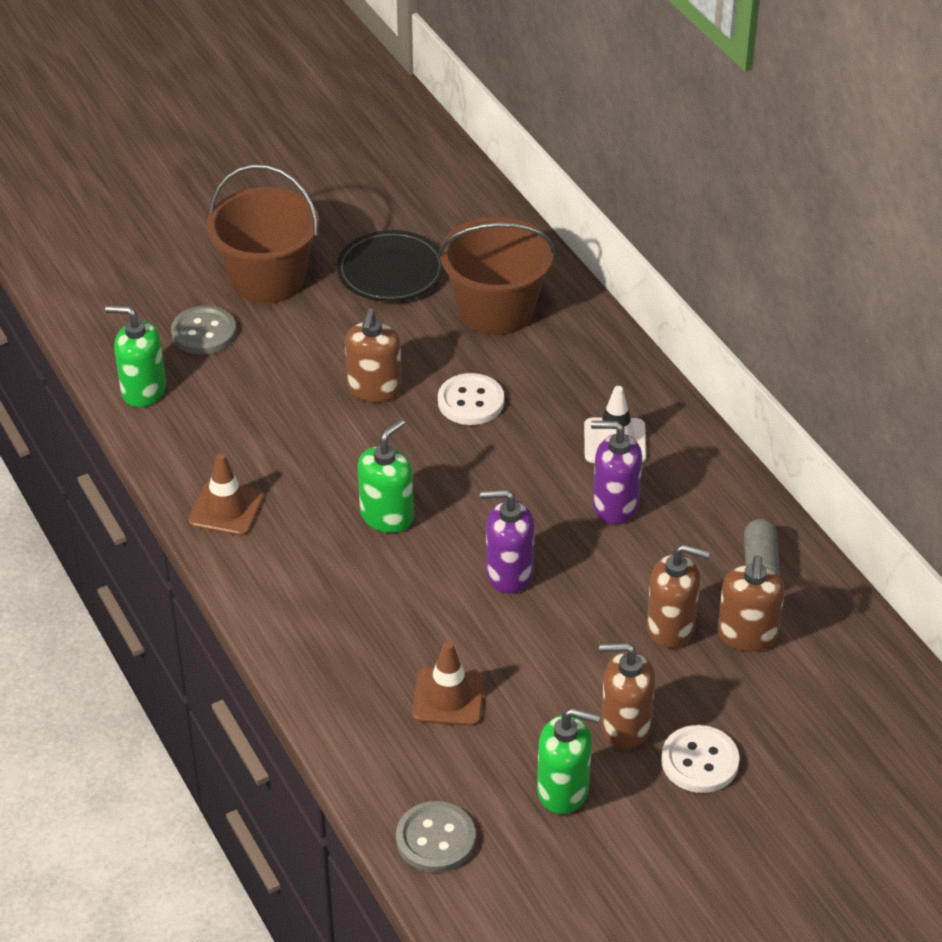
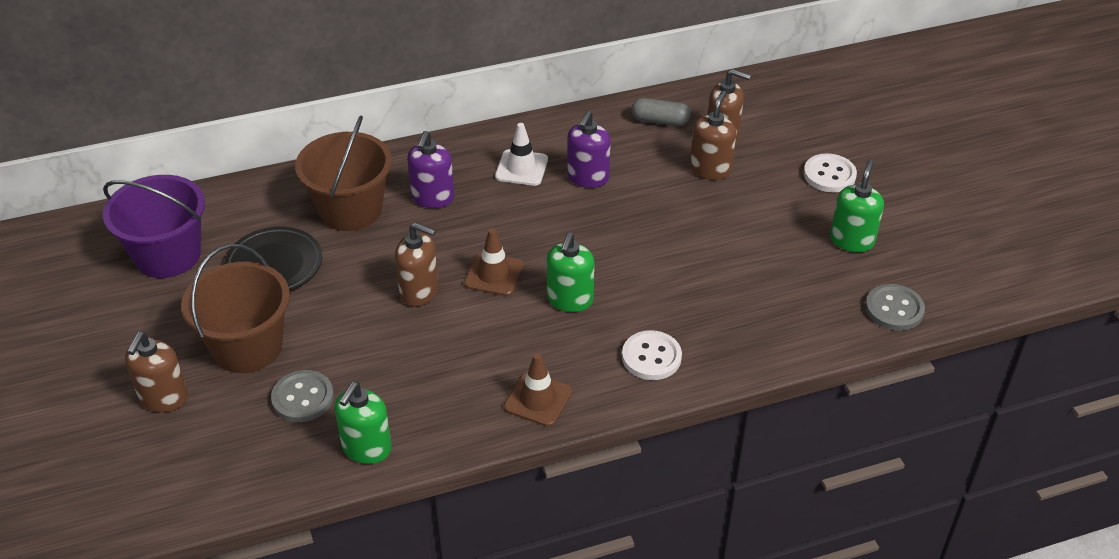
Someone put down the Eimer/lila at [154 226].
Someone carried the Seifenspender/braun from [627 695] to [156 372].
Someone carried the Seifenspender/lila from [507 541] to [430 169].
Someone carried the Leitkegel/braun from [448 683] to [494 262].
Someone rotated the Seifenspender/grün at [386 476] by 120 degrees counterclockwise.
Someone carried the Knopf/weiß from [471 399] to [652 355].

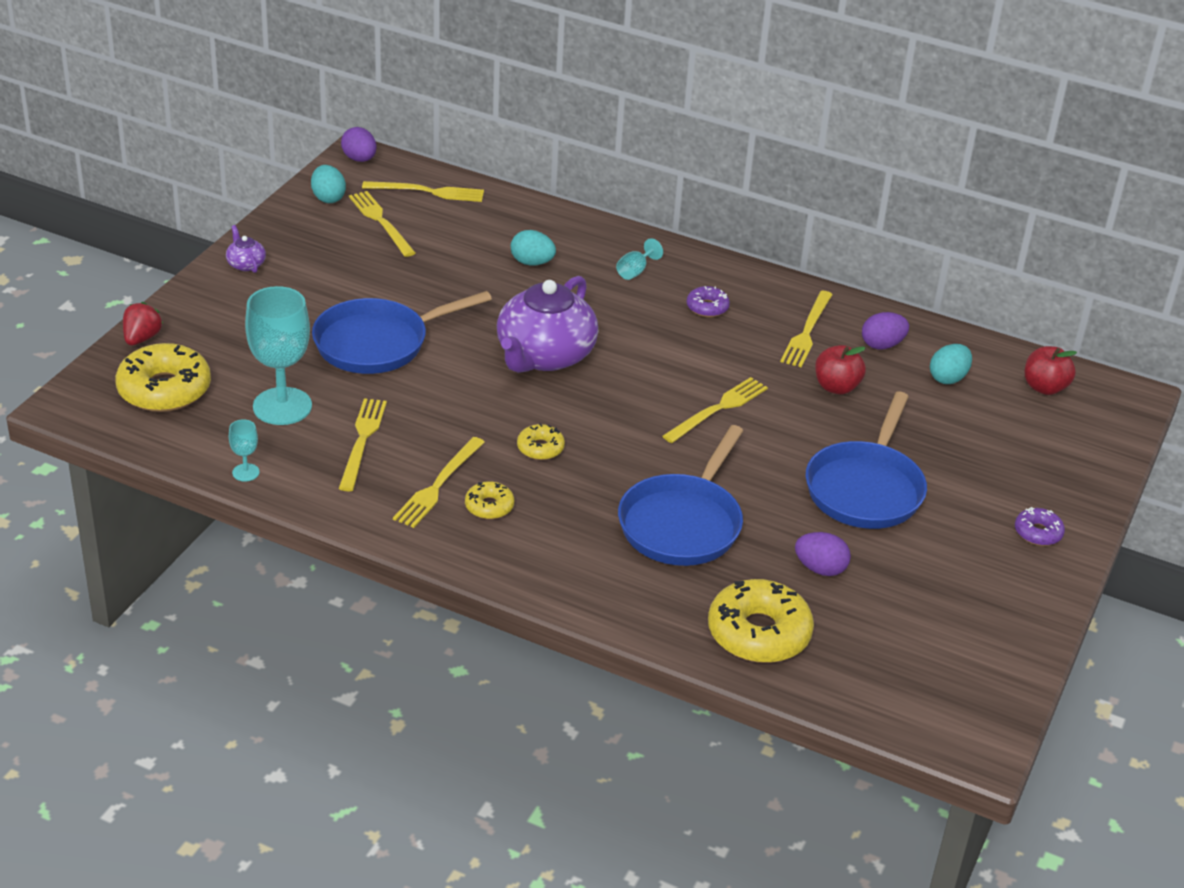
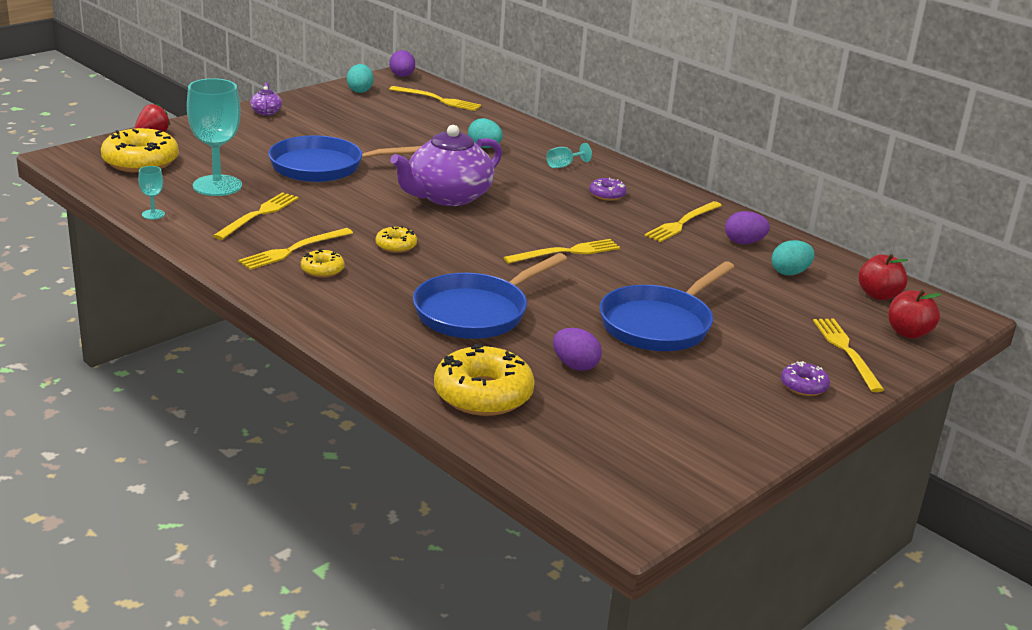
Someone carried the Gabel/gelb from [382 224] to [848 355].
Someone carried the Apfel/rot from [840 370] to [915 314].

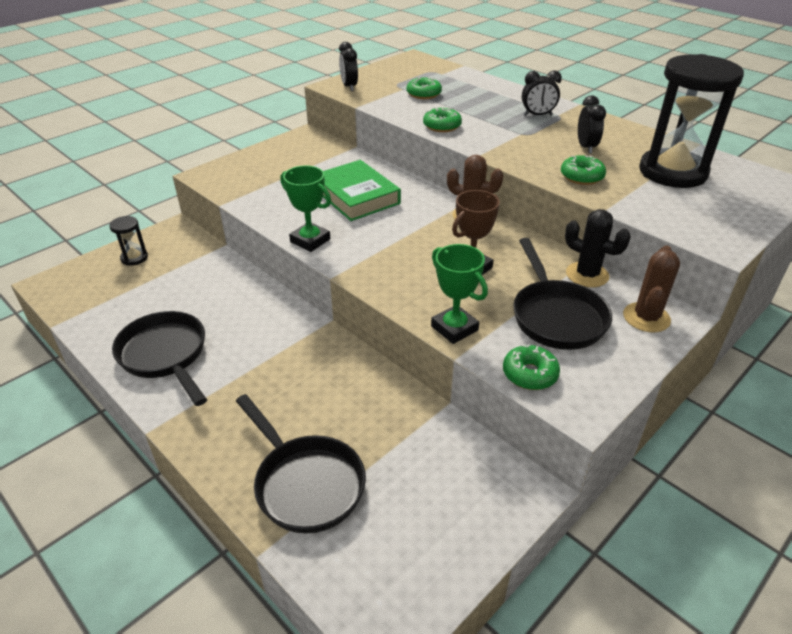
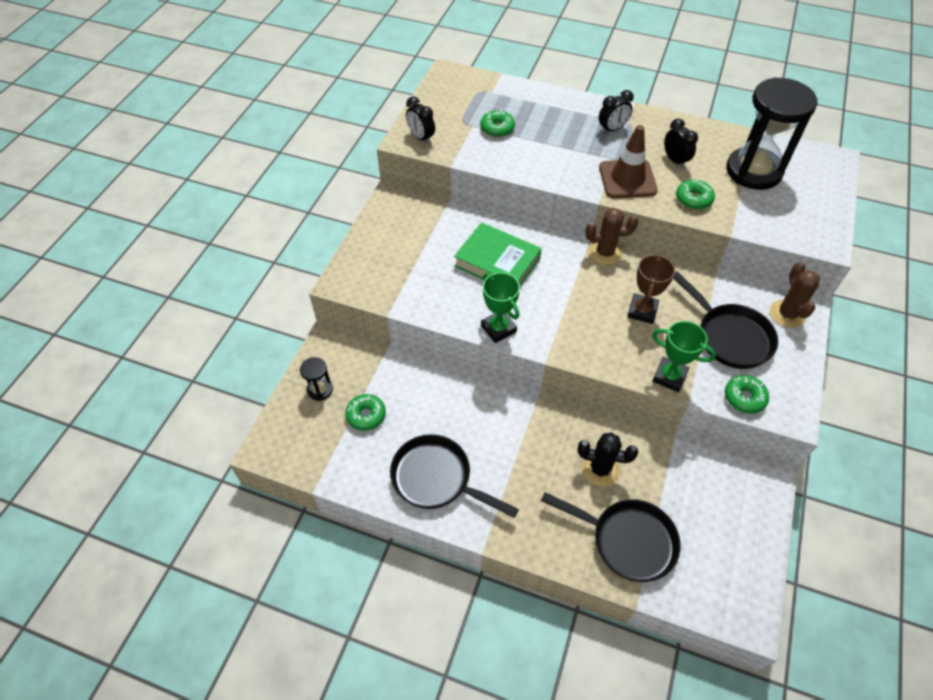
Someone carried the Donut/grün from [442 120] to [365 412].
Someone rotated the Pokal/grün at [305 208] by 45 degrees clockwise.
Someone carried the Kaktus/schwarz from [598 248] to [607 459].
Someone put down the Leitkegel/braun at [628 161].

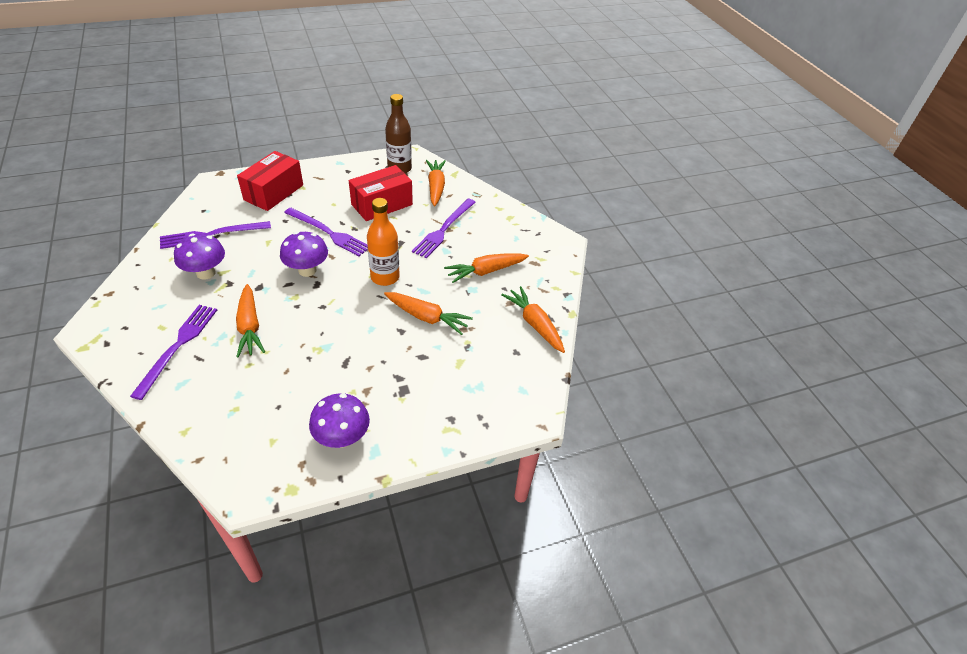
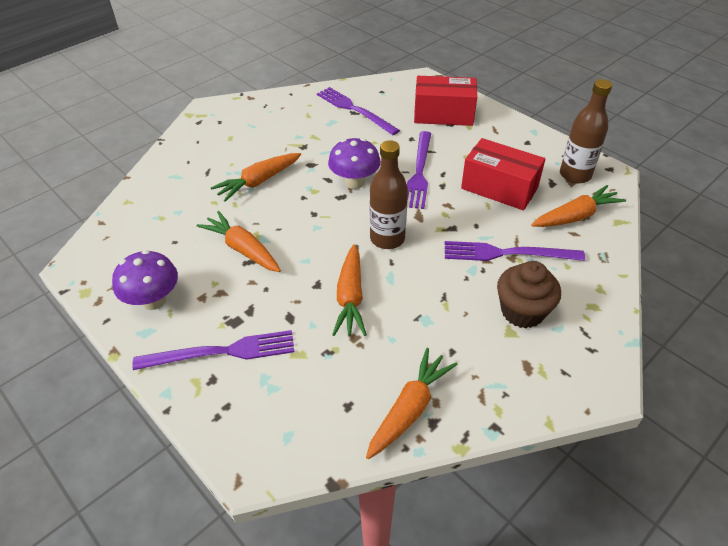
Someone carried the Gabel/lila from [173 352] to [213 350].
Someone carried the Karotte/orange from [486 268] to [239 241].
Someone repainted the Flasche/orange at [383 242], which became the Flasche/braun at [389 194].
Someone put down the Muffin/braun at [529 294].
Someone took away the Pilz/lila at [199 257].

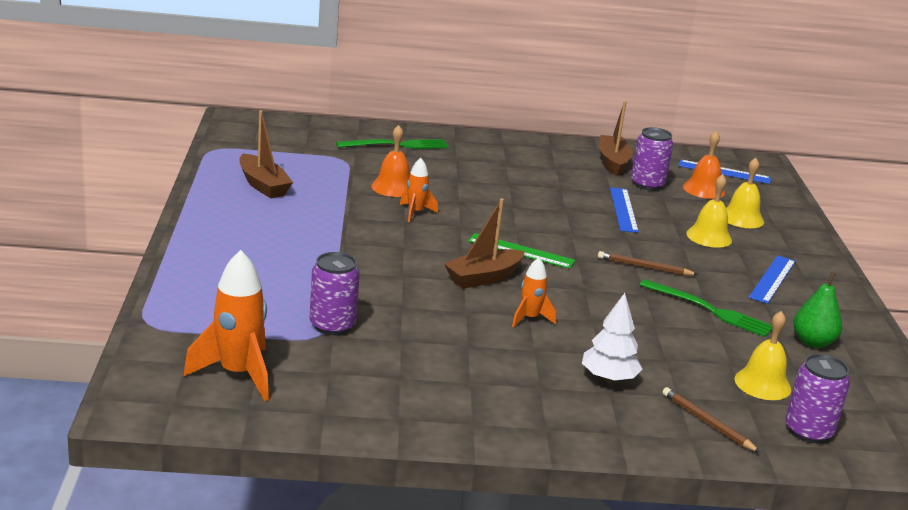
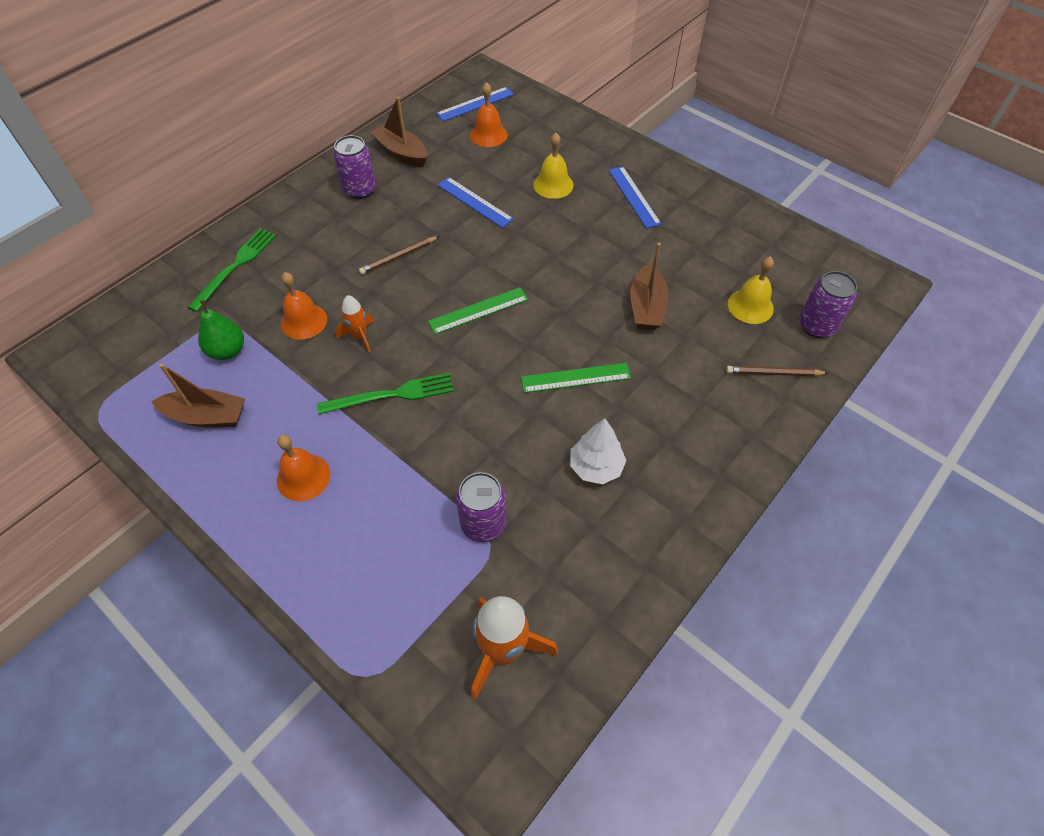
Someone carried the Birne/grün from [817 310] to [221 330].
Someone put down the Glocke/orange at [304 468].
Someone carried the Gabel/grün from [706 308] to [385 394].
Someone carried the Dose/lila from [652 159] to [354 167].
Someone carried the Bleistift/braun from [648 263] to [399 255].
Someone swapped the Rakete/orange at [534 293] for the Lineal/grün at [576 378].
Someone carried the Baum/weiß from [612 337] to [598 451].
Someone carried the Boot/braun from [484 244] to [649 286].
Someone took away the Glocke/gelb at [745 193].

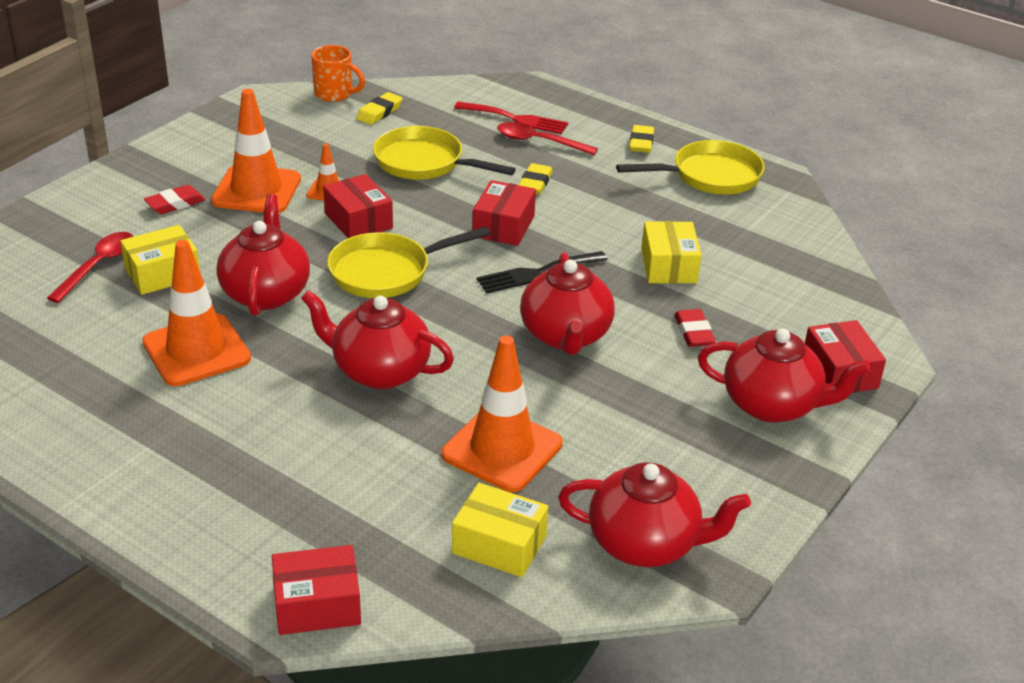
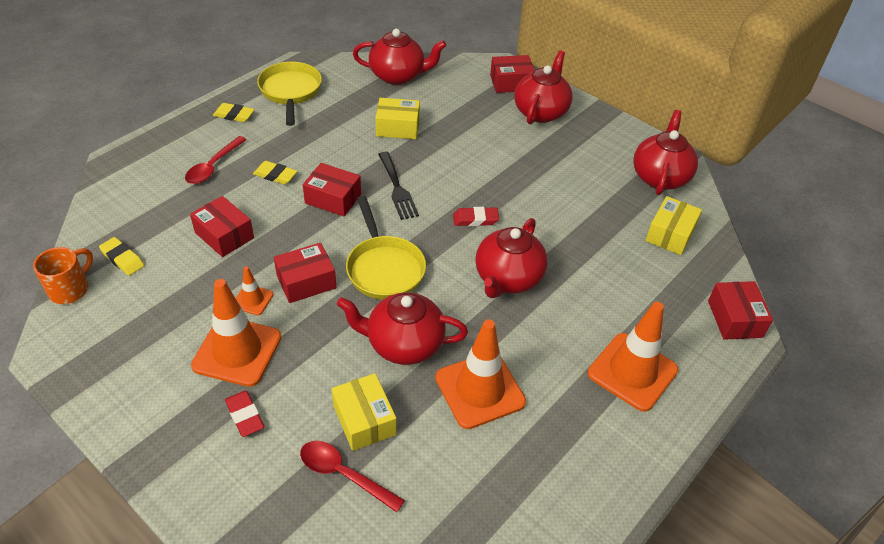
Someone swapped the Pfanne/gelb at [444 153] for the Schachtel/rot at [222 226].
Someone carried the Teekanne/rot from [567 303] to [399 57].
Someone carried the Radiergummi/rot from [695 328] to [476 216].
Someone carried the Leitkegel/orange from [502 413] to [633 357].
Someone took away the Gabel/rot at [511 117].

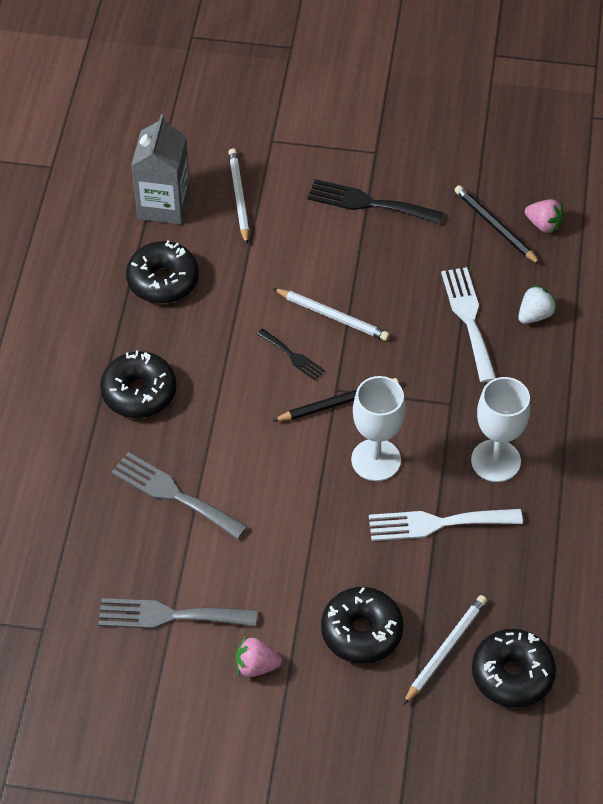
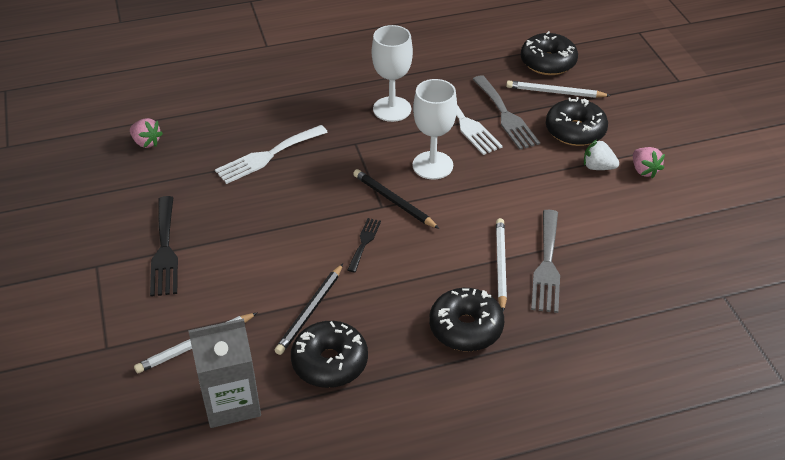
Someone rotated the Erdbeere/rosa at [544 216] by 120 degrees clockwise.
Someone carried the Bleistift/schwarz from [498 225] to [309 309].
Someone carried the Gabel/grau from [177 613] to [506 112].
Someone carried the Bleistift/weiß from [331 314] to [501 265].
Someone carried the Erdbeere/weiß from [537 304] to [601 154].

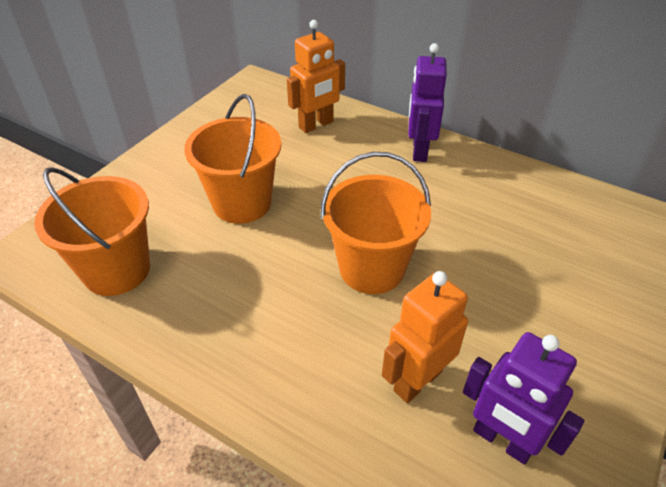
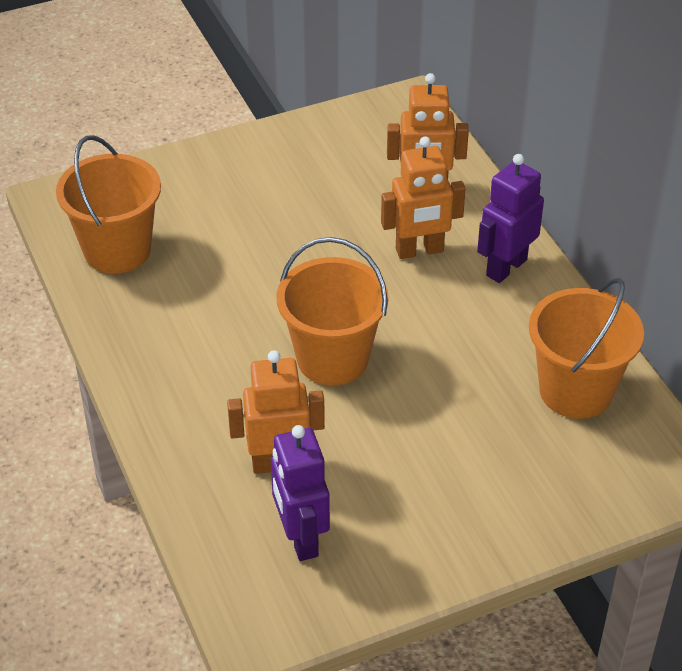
Someone put down the Roboter/orange at [423 197].
Someone carried the Eimer/orange from [233 159] to [586 348].

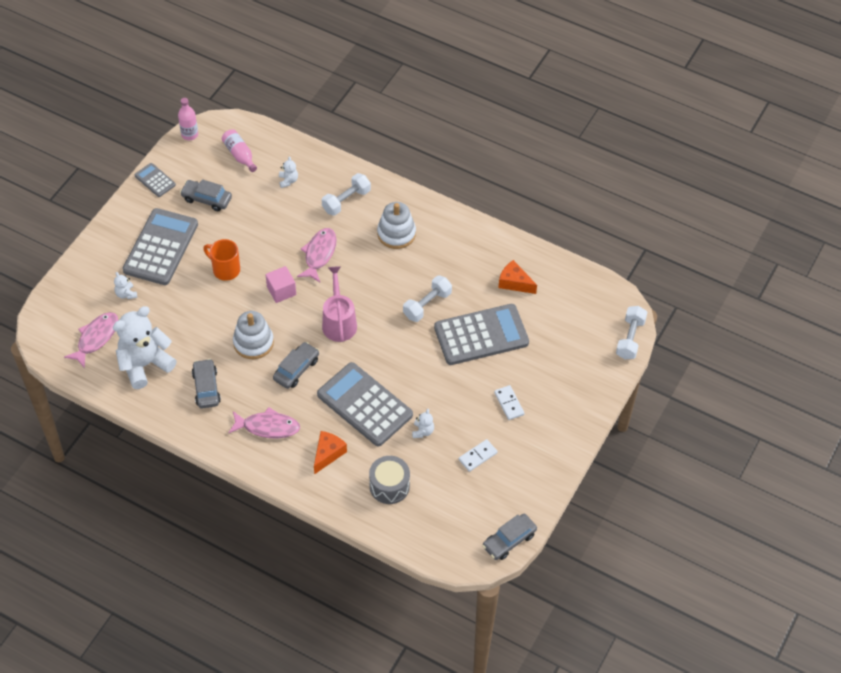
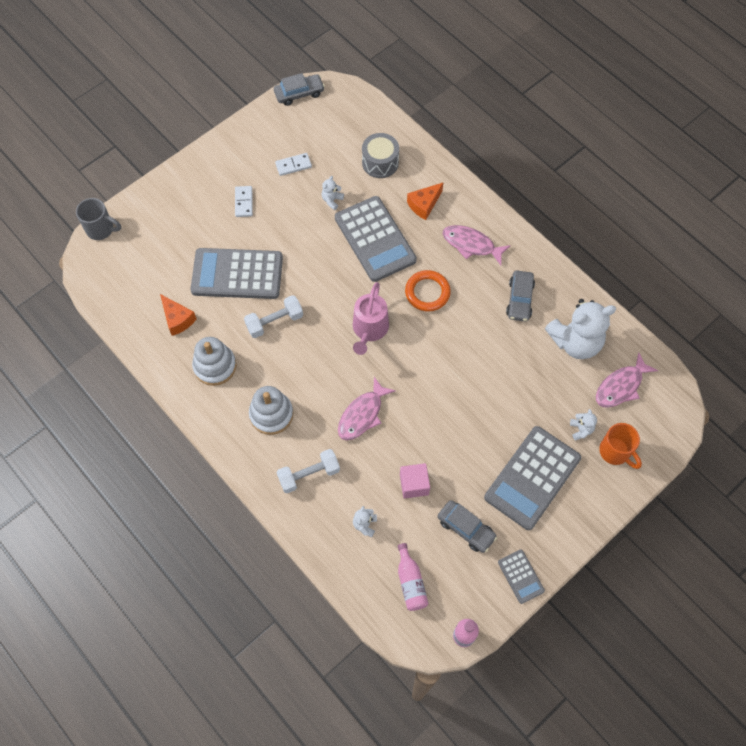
Someone swapped the Hantel/weiß at [631 332] for the Tasse/grau at [98 219].
Someone carried the Stapelspielzeug/weiß from [253 335] to [214 361].
Someone carried the Kubus/rosa from [281 284] to [415 481].
Someone swapped the Auto/grau at [296 365] for the Ring/orange at [428 291].
Someone carried the Tasse/orange from [221 260] to [620 446].

